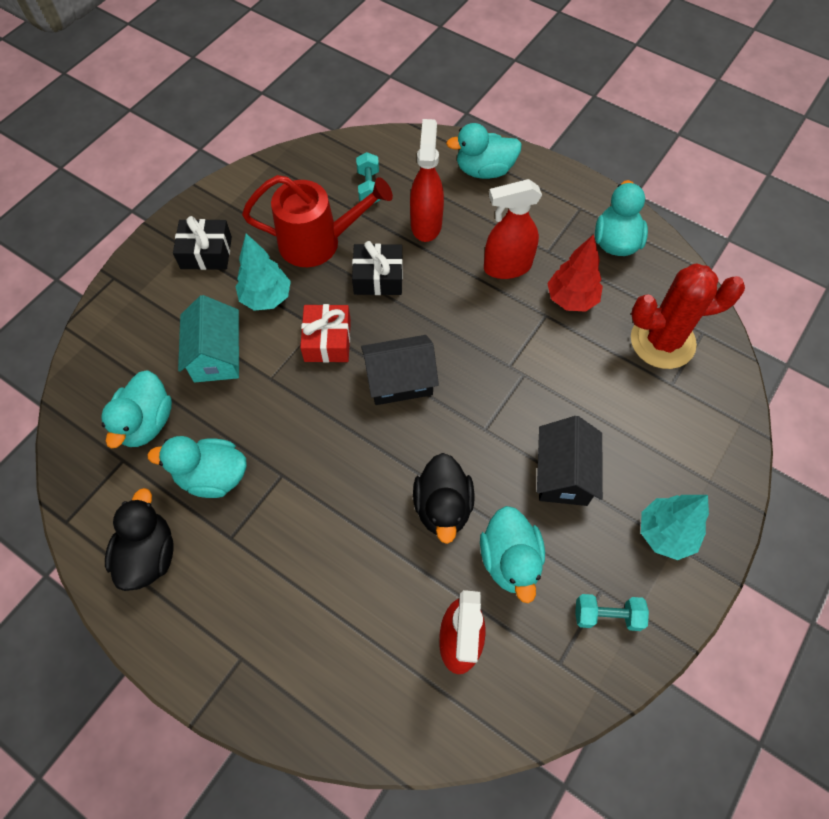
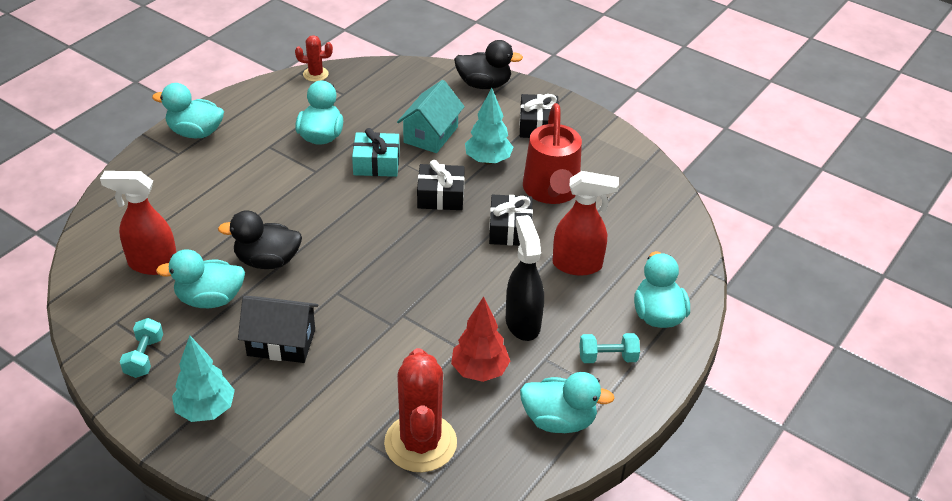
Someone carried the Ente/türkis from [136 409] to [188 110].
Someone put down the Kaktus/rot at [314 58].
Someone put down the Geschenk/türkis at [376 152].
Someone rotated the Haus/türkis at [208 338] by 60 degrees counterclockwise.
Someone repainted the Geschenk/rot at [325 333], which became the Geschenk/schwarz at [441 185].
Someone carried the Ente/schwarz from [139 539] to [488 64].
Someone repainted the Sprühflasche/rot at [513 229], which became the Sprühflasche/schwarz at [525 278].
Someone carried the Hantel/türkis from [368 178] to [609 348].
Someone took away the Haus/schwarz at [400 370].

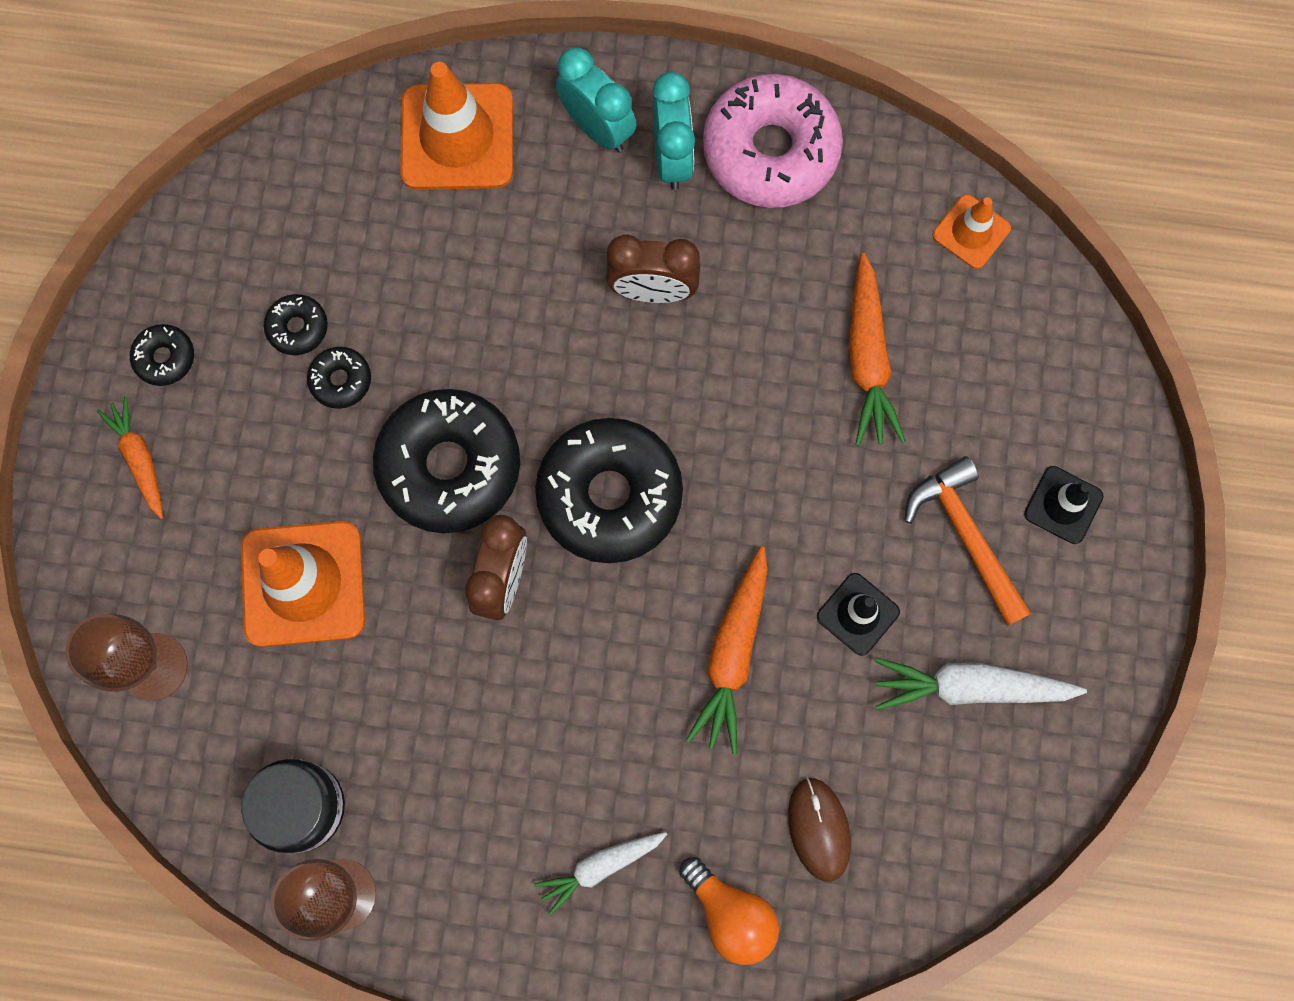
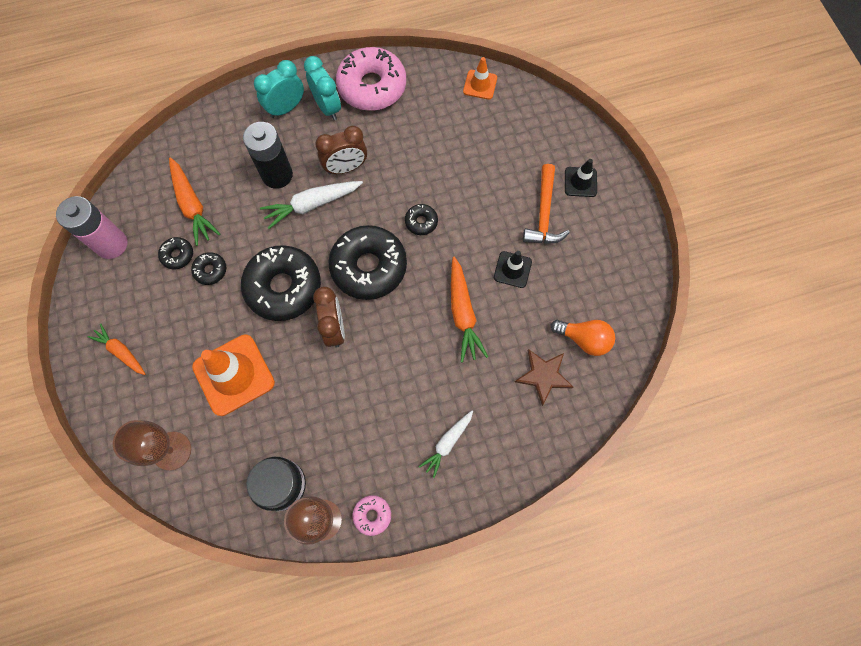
Someone put down the Batterie/rosa at [91 227].
Someone carried the Karotte/orange from [877 349] to [194 201].
Someone put down the Batterie/schwarz at [268 155].
Someone rotated the Wecker/türkis at [596 99] by 60 degrees counterclockwise.
Someone carried the Karotte/weiß from [981 684] to [311 205].
Someone put down the Donut/rosa at [372 515].
Someone carried the Donut/schwarz from [162 355] to [421 219].
Someone swapped the Computermaus/braun at [819 830] for the Stern/braun at [544 377].
Someone rotated the Hammer/orange at [968 541] by 120 degrees counterclockwise.
Someone carried the Glühbirne/orange from [729 911] to [583 338].
Someone took away the Leitkegel/orange at [456 126].

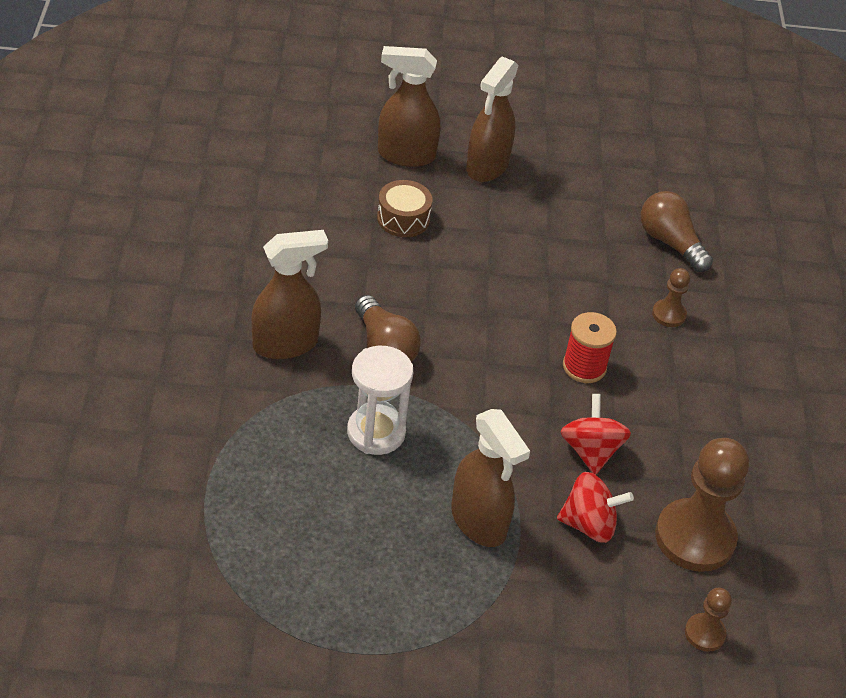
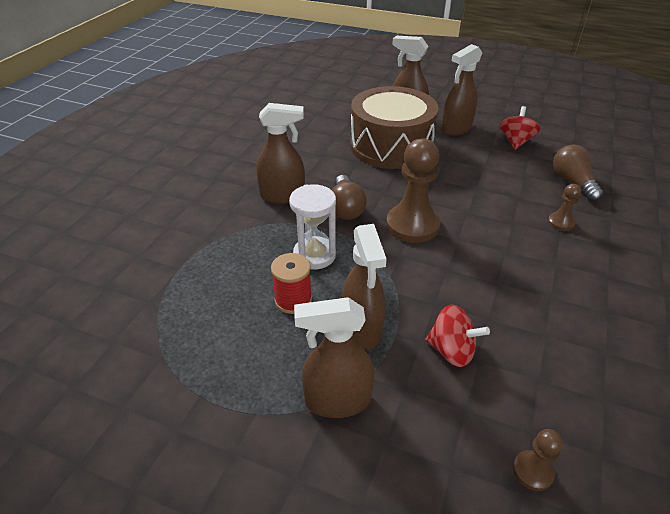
Someone carried the Garnrolle/rot from [590 347] to [291 283].
Someone put down the Sprühflasche/braun at [334 357].
Someone scaled the Trommel/braun at [404 208] by 2.42.
Someone carried the Bauer/braun from [702 505] to [413 190].
Someone carried the Kreisel/rot from [595 434] to [520 128].

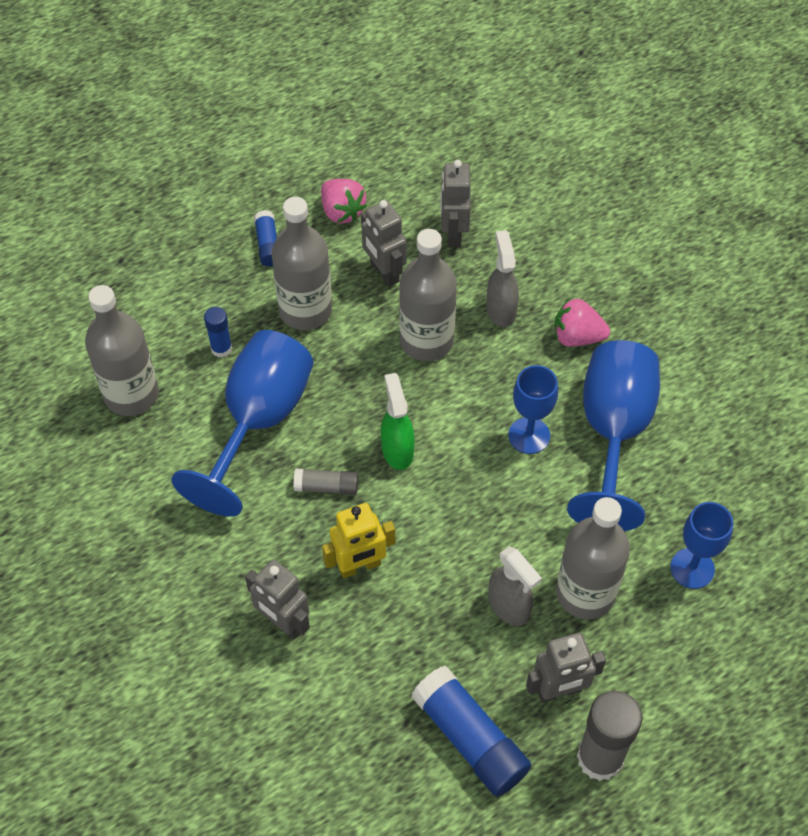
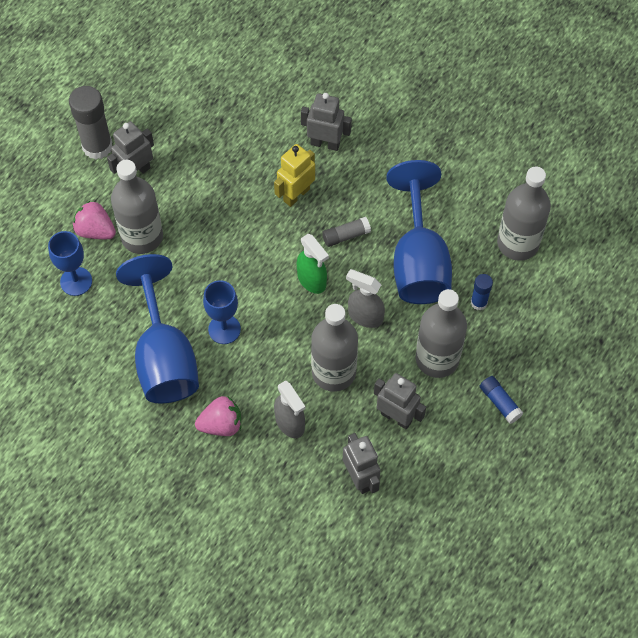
Someone carried the Erdbeere/rosa from [344 201] to [94 219].
Someone carried the Sprühflasche/grau from [515 586] to [365 298].
Someone took away the Klebestift/blau at [471 731].

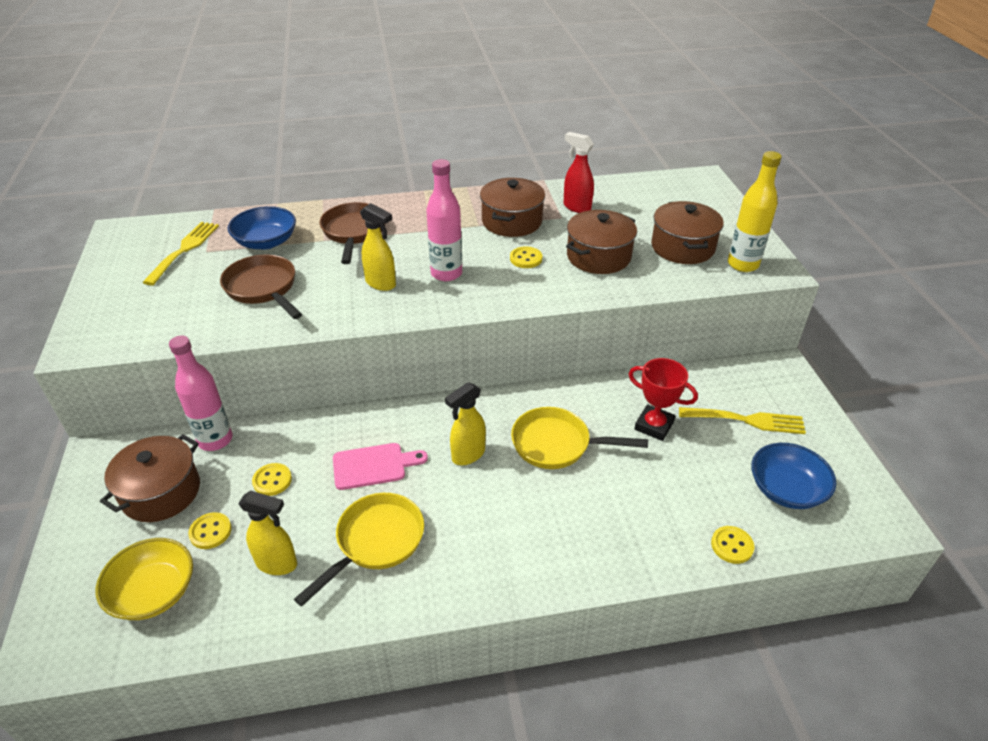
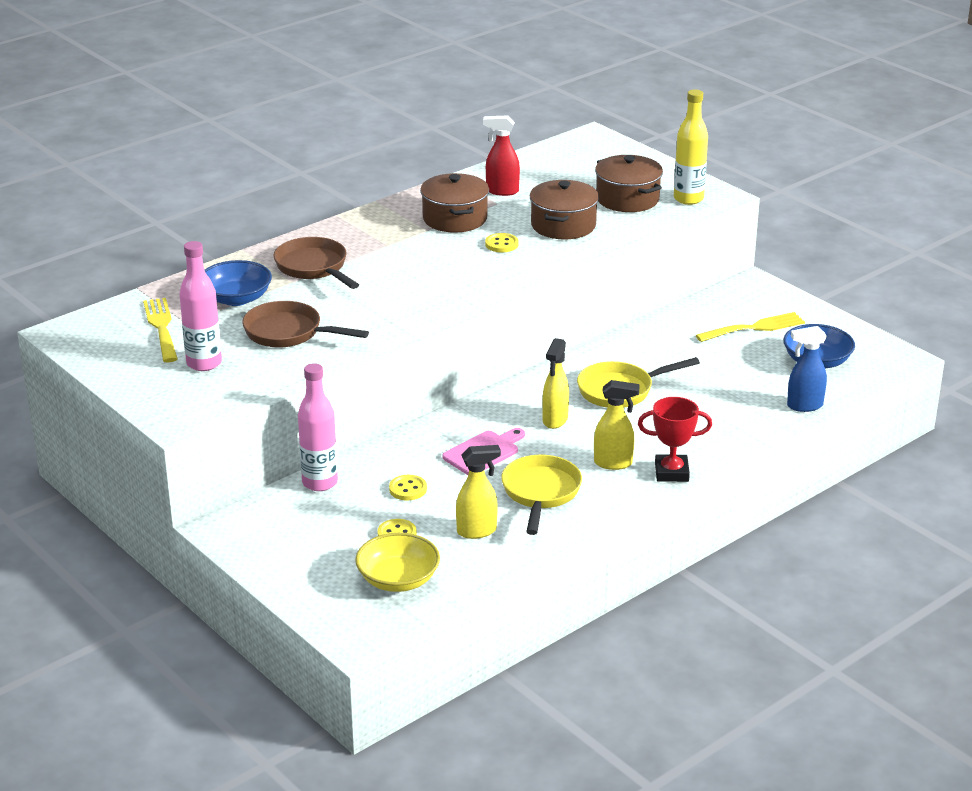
Someone carried the Flasche/rosa from [444 220] to [200 306].
Someone carried the Sprühflasche/gelb from [378 247] to [617 425].
Someone carried the Pokal/rot from [663 399] to [675 439].
Someone swapped the Knopf/gelb at [732 545] for the Sprühflasche/blau at [807 369].
Someone took away the Kochtopf/braun at [150 478].

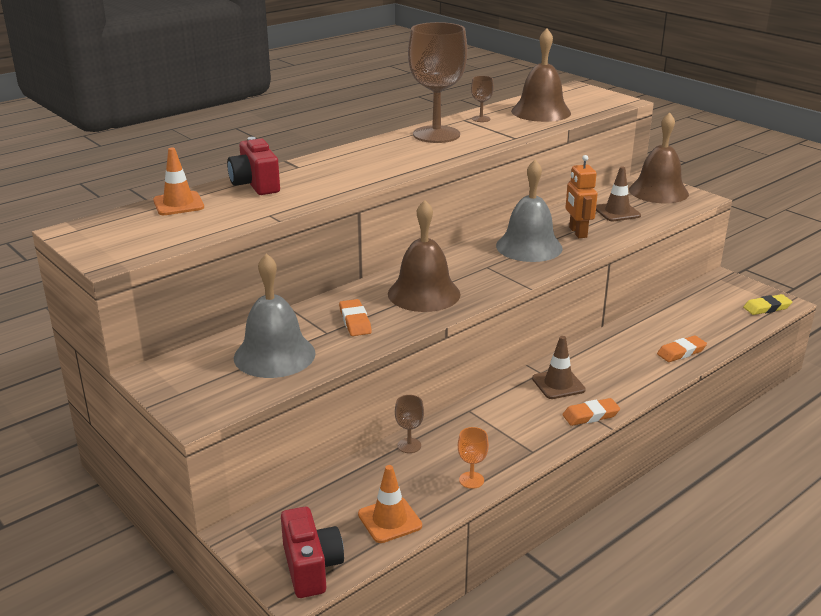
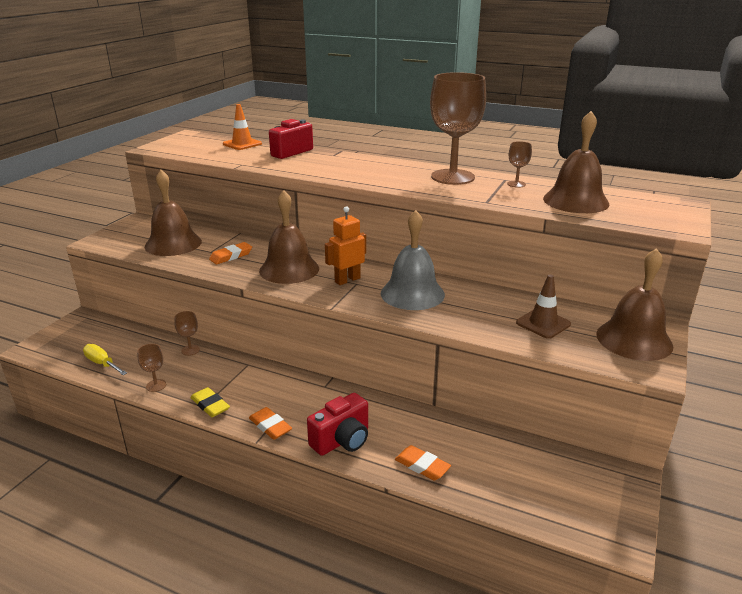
Someone swapped the Leitkegel/orange at [390 504] for the Schraubenzieher/gelb at [105 359].
Someone repainted the Kelch/orange at [473 458], which became the Kelch/braun at [151 368].
Someone repainted the Glocke/grau at [275 315], which became the Glocke/braun at [173 213].
Someone carried the Radiergummi/gelb from [767 304] to [210 402].
Someone carried the Kamera/rot from [312 552] to [337 424].
Someone carried the Roboter/orange from [581 196] to [345 245].
Someone took away the Leitkegel/braun at [559 367].

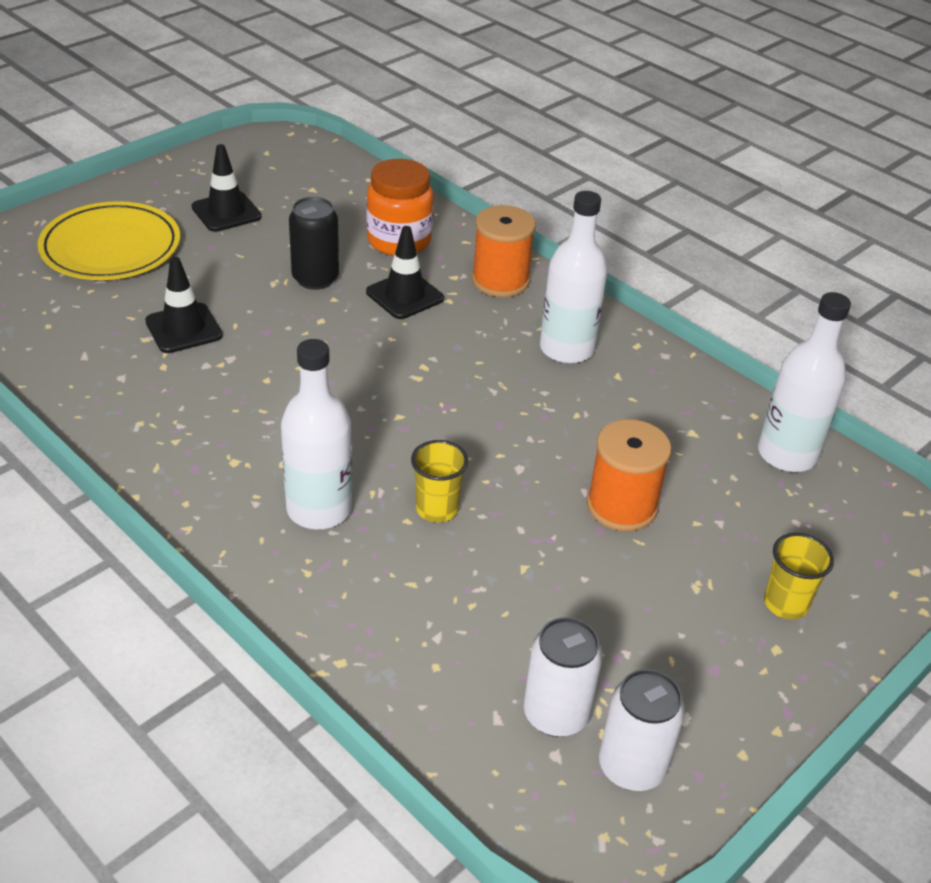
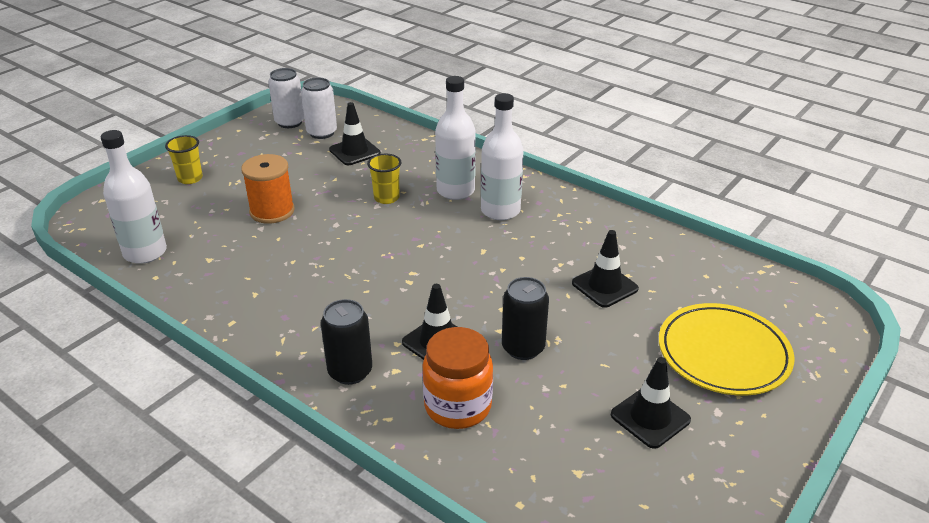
Someone swapped the Garnrolle/orange at [504 251] for the Dose/schwarz at [346 342].
Someone put down the Leitkegel/schwarz at [355 133].
Someone carried the Flasche/weiß from [573 277] to [502 156].

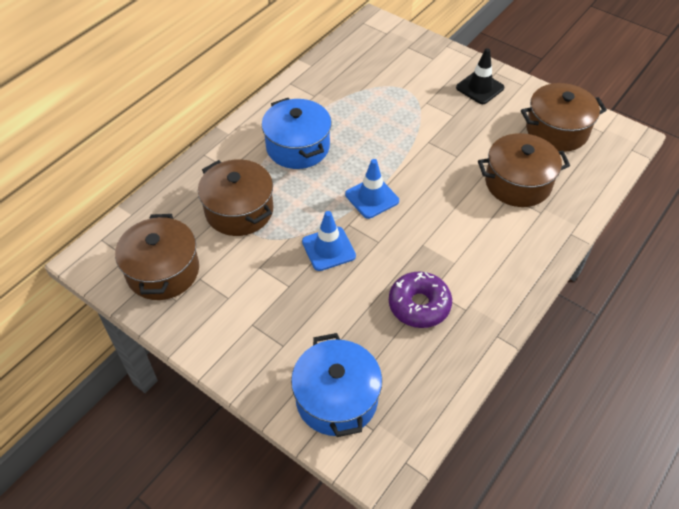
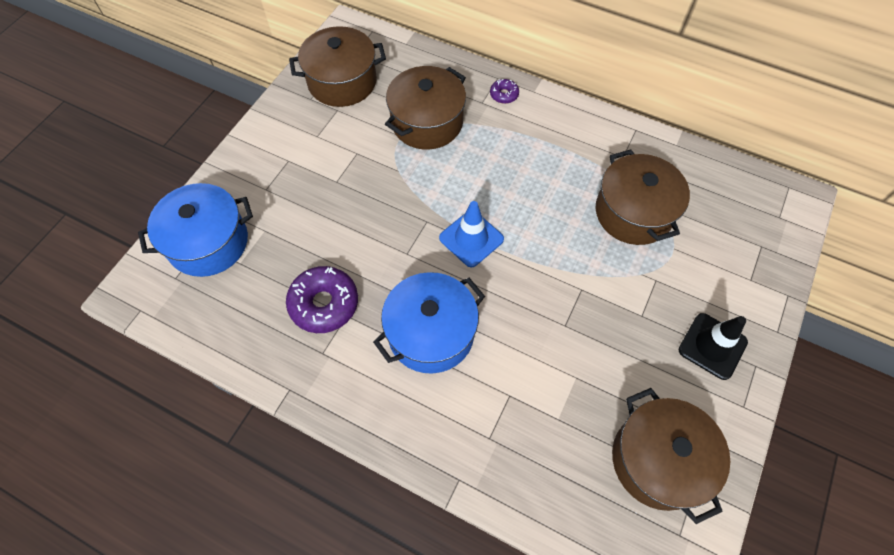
Someone carried the Kochtopf/blau from [297 133] to [429 323].
Someone put down the Donut/lila at [504 91].
Someone carried the Kochtopf/braun from [524 170] to [643 197].
Someone took away the Leitkegel/blau at [329 241].

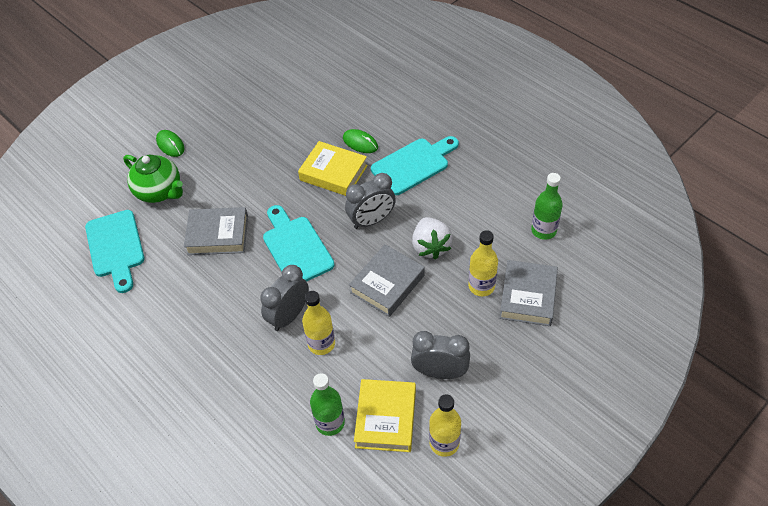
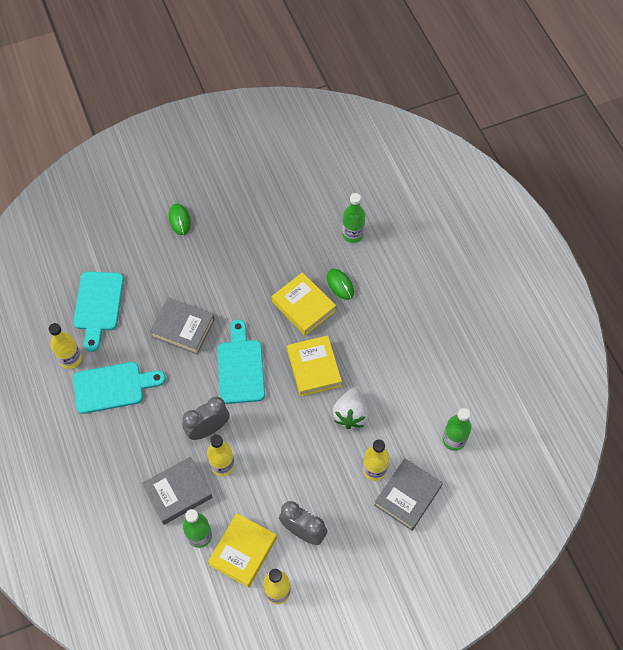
Someone put down the Flasche/gelb at [65 346].
Someone carried the Schneidebrett/türkis from [415 165] to [119 388].
Someone carried the Buch/grau from [387 280] to [177 490].
Someone swapped the Wecker/grau at [370 201] for the Buch/gelb at [314 365].
Someone put down the Flasche/grün at [353 218].
Someone took away the Teekanne/grün at [153 179].

